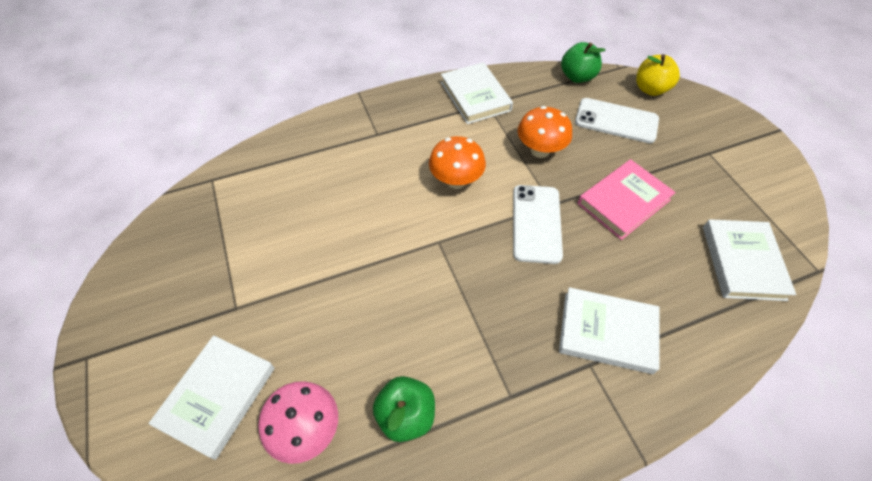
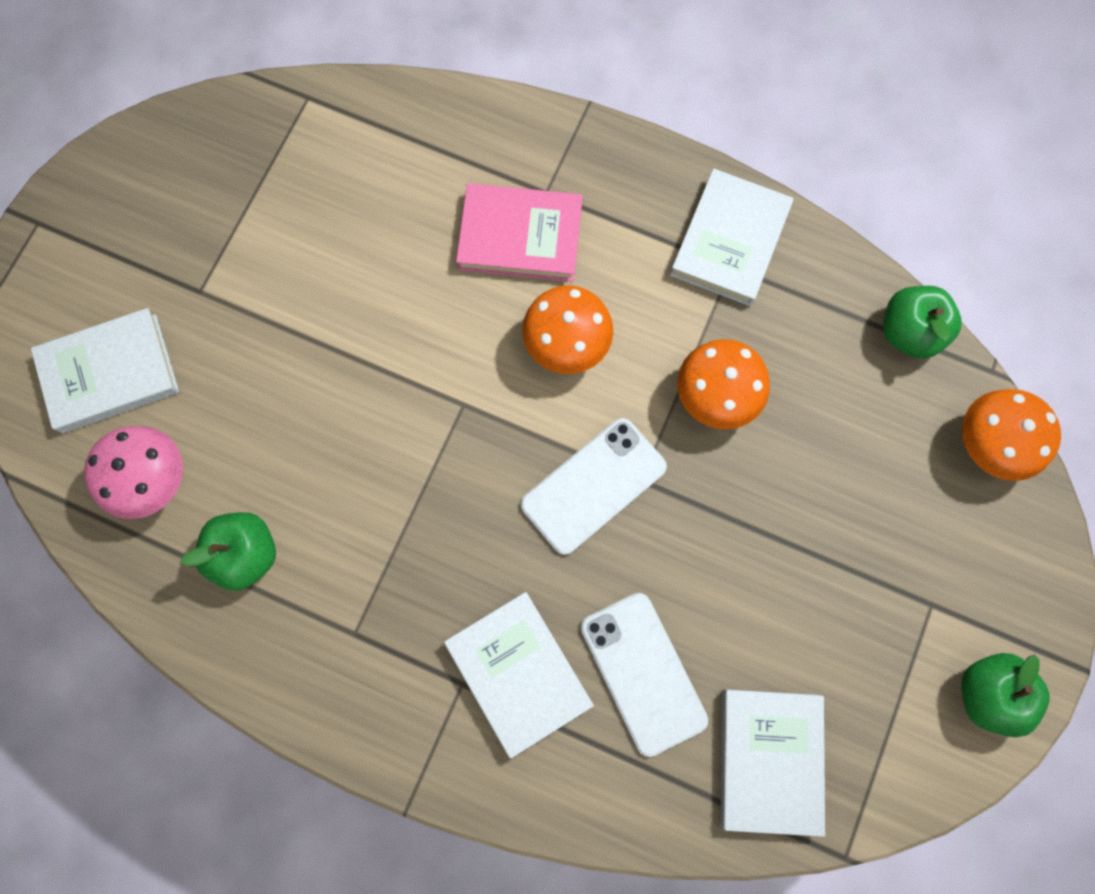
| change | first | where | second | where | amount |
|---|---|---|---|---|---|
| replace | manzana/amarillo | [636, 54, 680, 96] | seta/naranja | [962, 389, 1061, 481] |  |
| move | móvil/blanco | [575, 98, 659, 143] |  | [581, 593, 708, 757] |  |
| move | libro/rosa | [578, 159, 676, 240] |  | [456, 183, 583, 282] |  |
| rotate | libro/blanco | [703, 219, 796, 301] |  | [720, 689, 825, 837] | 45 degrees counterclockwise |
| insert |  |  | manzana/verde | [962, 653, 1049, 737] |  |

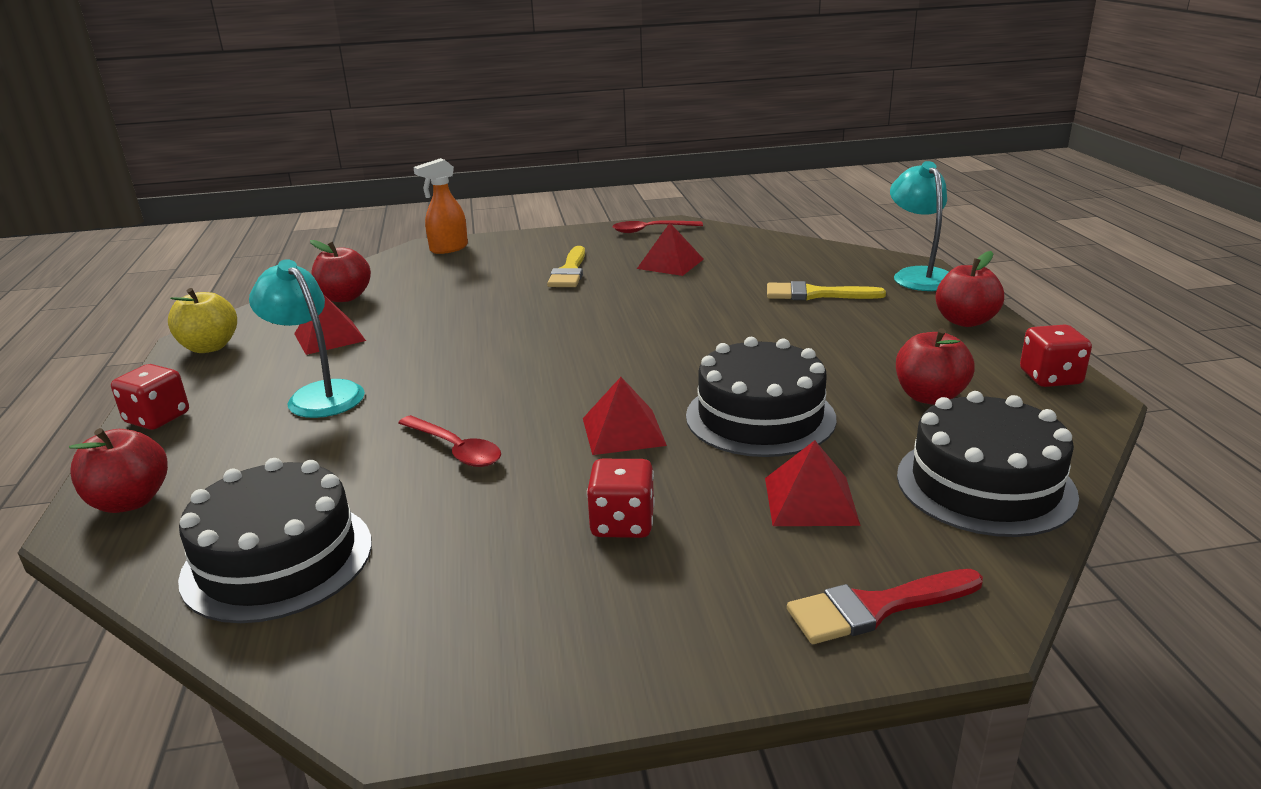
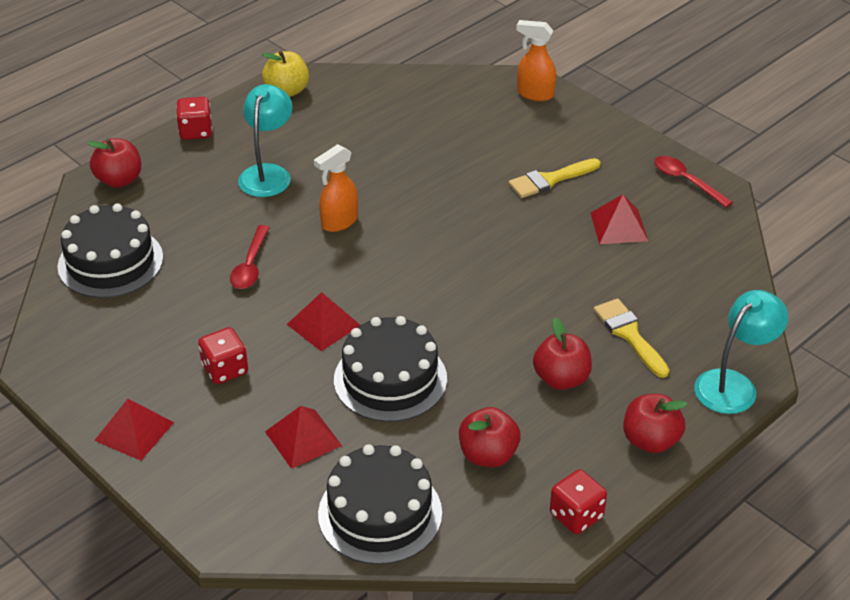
| change | first | where | second | where | amount |
|---|---|---|---|---|---|
| move | manzana/rojo | [310, 240, 371, 302] |  | [533, 318, 592, 390] |  |
| move | pirámide/rojo | [294, 294, 366, 355] |  | [94, 399, 174, 461] |  |
| delete | pincel/rojo | [787, 569, 983, 644] |  |  |  |
| insert |  |  | pulverizador/naranja | [314, 144, 358, 232] |  |

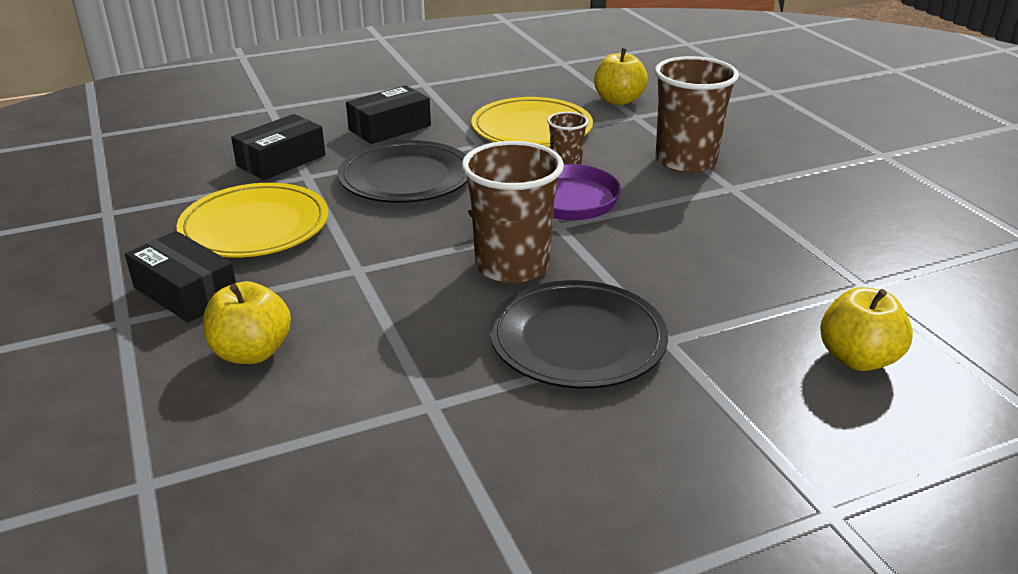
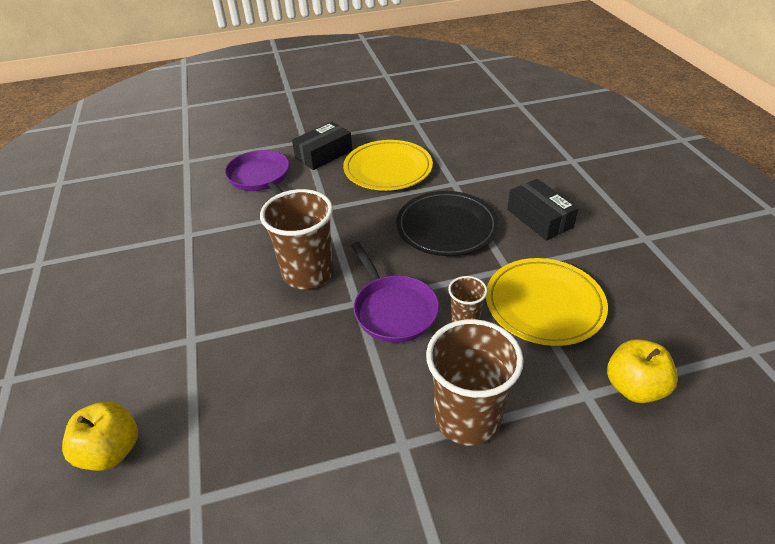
| change | first | where | second | where | amount |
|---|---|---|---|---|---|
| delete | caja/negro | [231, 114, 326, 180] |  |  |  |
| delete | plato/negro | [490, 280, 668, 389] |  |  |  |
| replace | manzana/amarillo | [203, 281, 291, 364] | sartén/morado | [225, 150, 289, 195] |  |

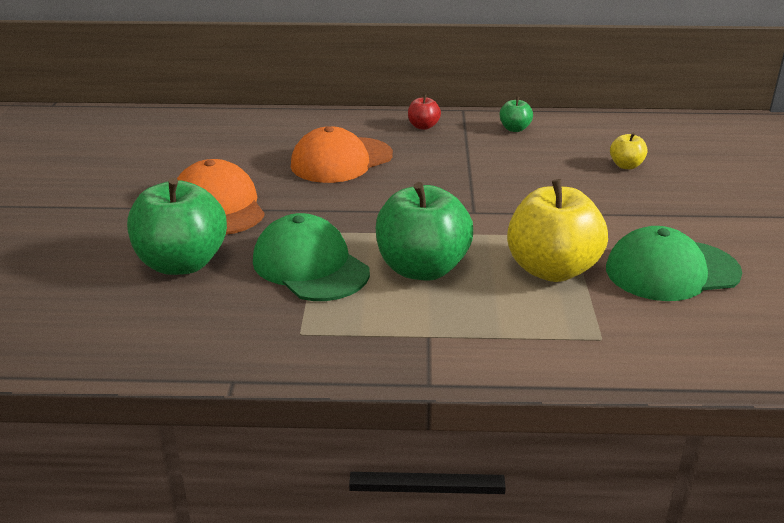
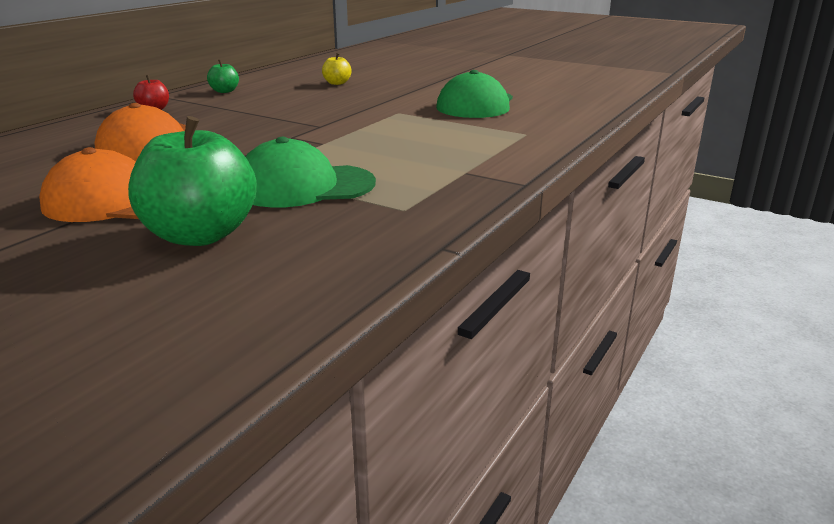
| change | first | where | second | where | amount |
|---|---|---|---|---|---|
| delete | manzana/amarillo | [507, 179, 608, 282] |  |  |  |
| delete | manzana/verde | [376, 182, 473, 281] |  |  |  |

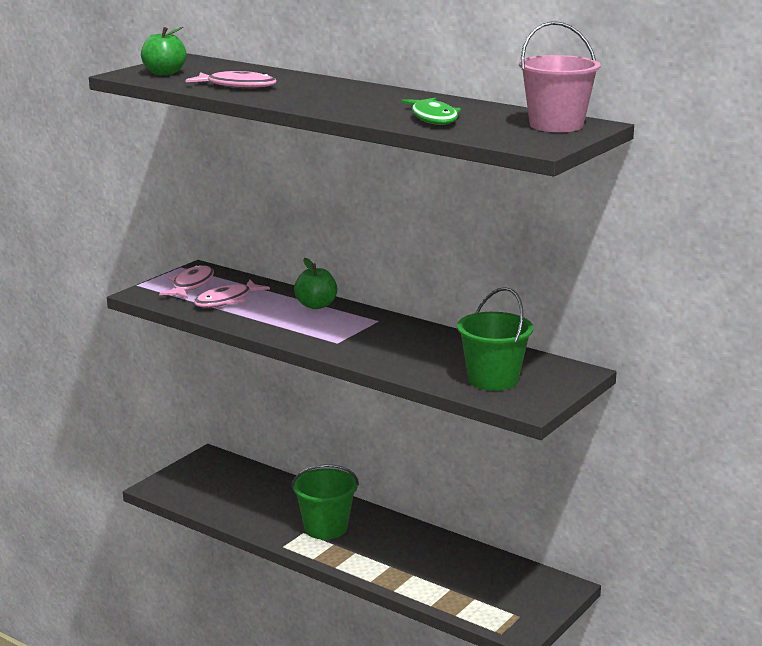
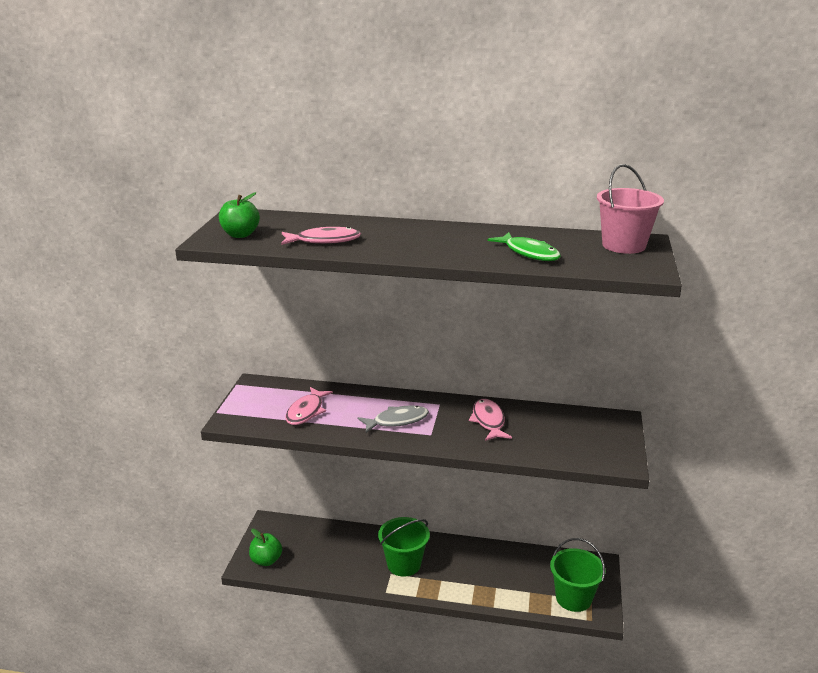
| change | first | where | second | where | amount |
|---|---|---|---|---|---|
| move | manzana/verde | [294, 258, 337, 309] |  | [249, 529, 282, 566] |  |
| move | pez/rosa | [159, 265, 214, 298] |  | [469, 398, 512, 441] |  |
| move | balde/verde | [457, 287, 534, 391] |  | [550, 538, 605, 612] |  |
| insert |  |  | pez/gris | [357, 405, 429, 433] |  |

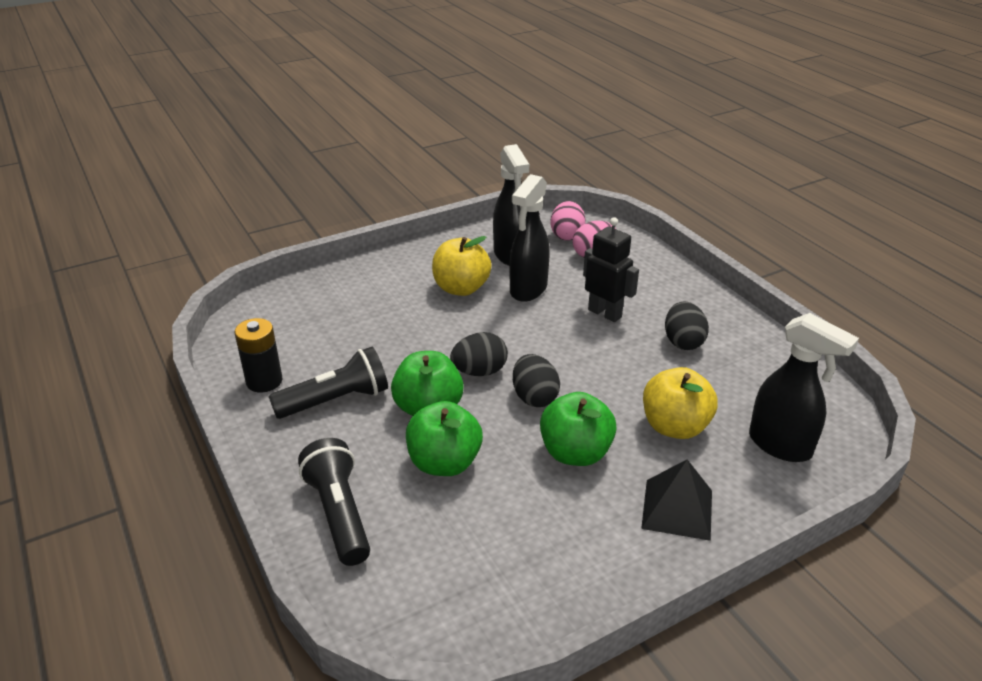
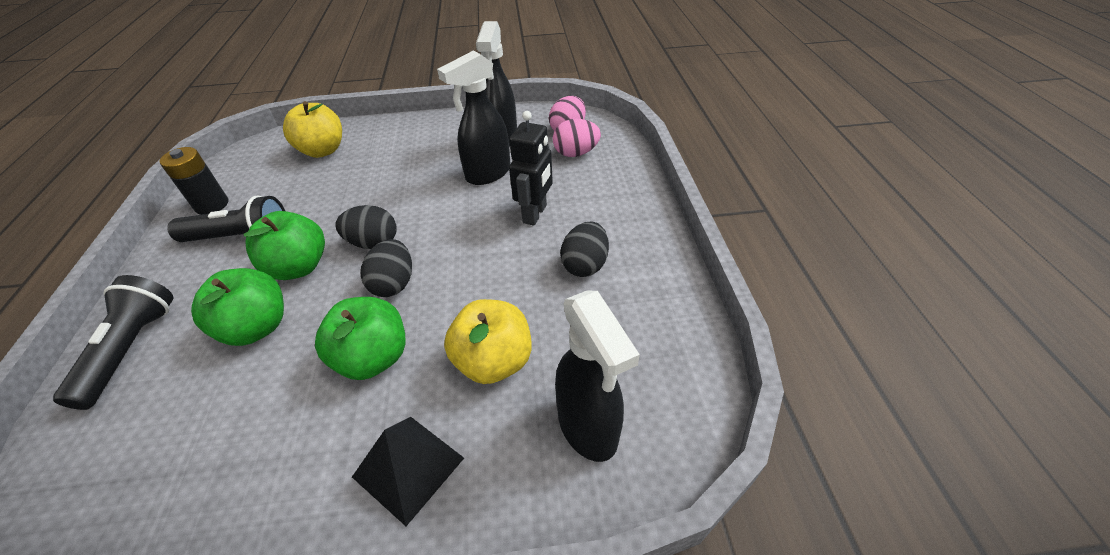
| change | first | where | second | where | amount |
|---|---|---|---|---|---|
| rotate | robot/negro | [583, 217, 639, 322] |  | [509, 111, 553, 226] | 45 degrees clockwise |
| move | manzana/amarillo | [432, 236, 491, 296] |  | [283, 101, 342, 158] |  |

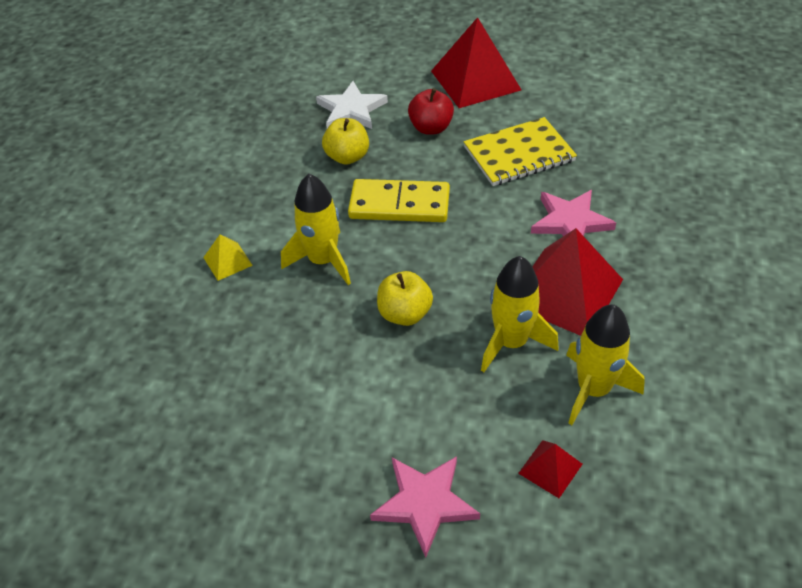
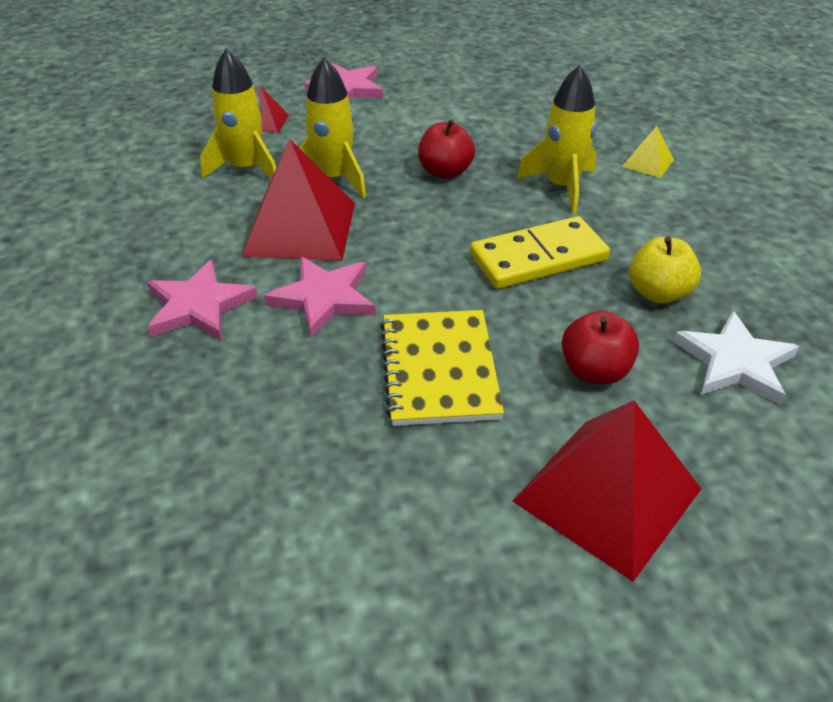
| change | first | where | second | where | amount |
|---|---|---|---|---|---|
| rotate | cuaderno/amarillo | [464, 117, 577, 186] |  | [380, 310, 504, 426] | 45 degrees counterclockwise |
| recolor | manzana/amarillo | [377, 271, 433, 326] | manzana/rojo | [418, 119, 475, 179] |  |
| insert |  |  | estrella/rosa | [147, 260, 258, 340] |  |

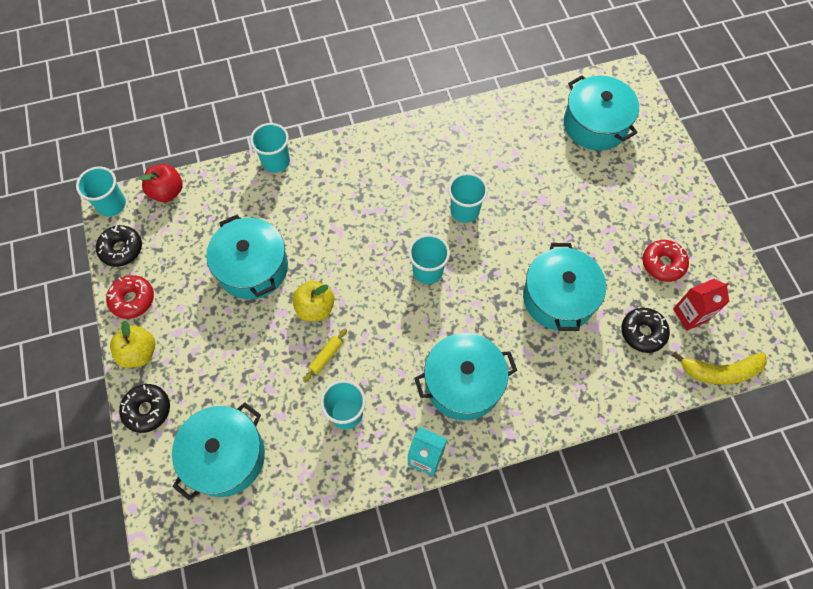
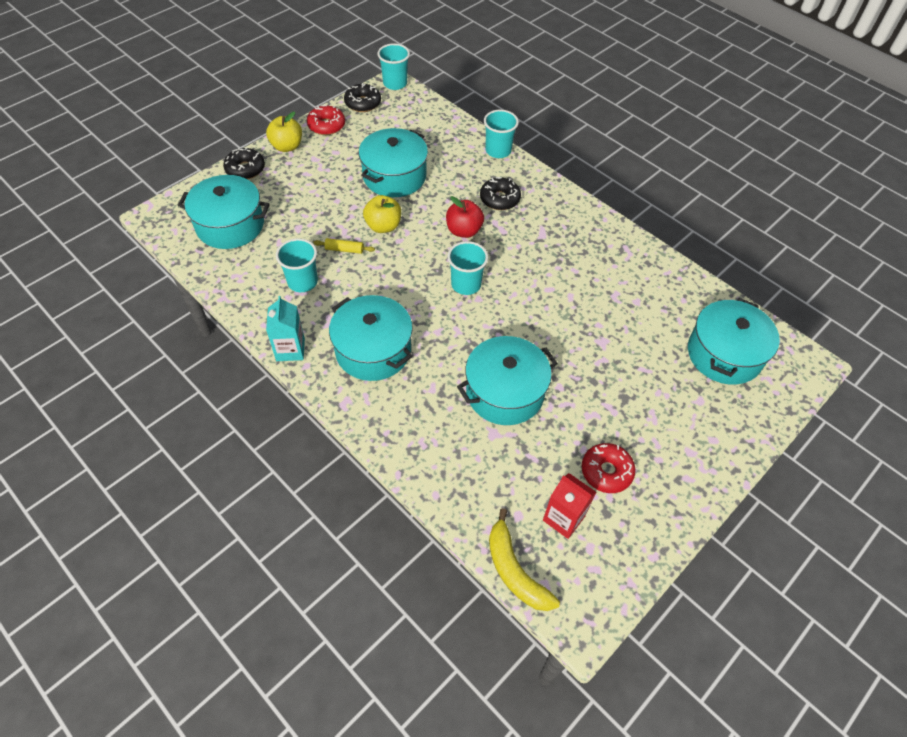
| change | first | where | second | where | amount |
|---|---|---|---|---|---|
| move | manzana/rojo | [139, 164, 183, 202] |  | [446, 196, 484, 238] |  |
| delete | vaso/turquesa | [448, 173, 488, 223] |  |  |  |
| move | rosquilla/negro | [621, 308, 670, 353] |  | [480, 177, 521, 210] |  |

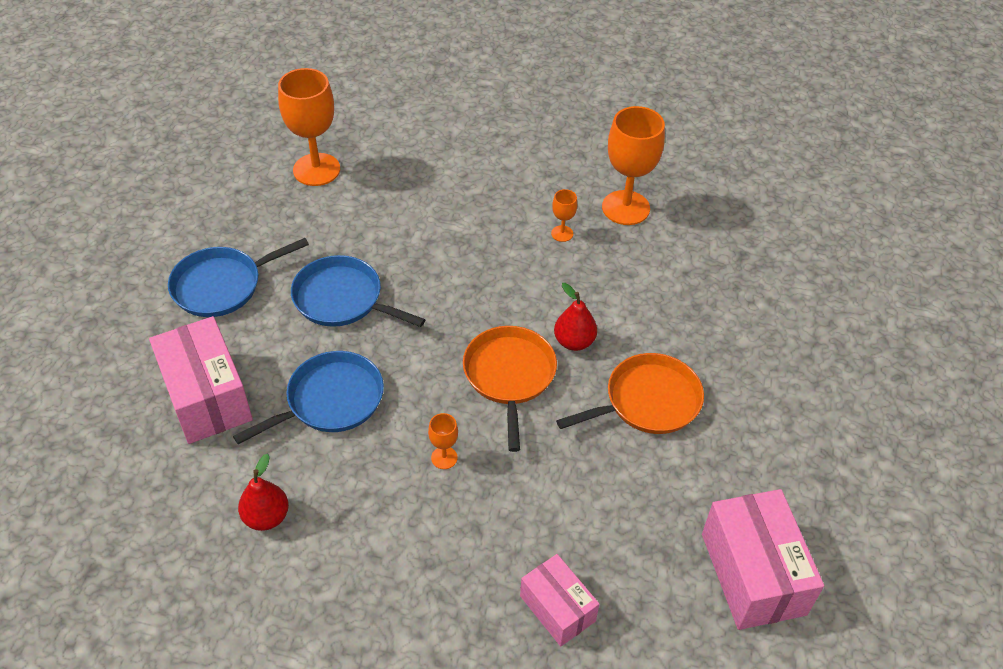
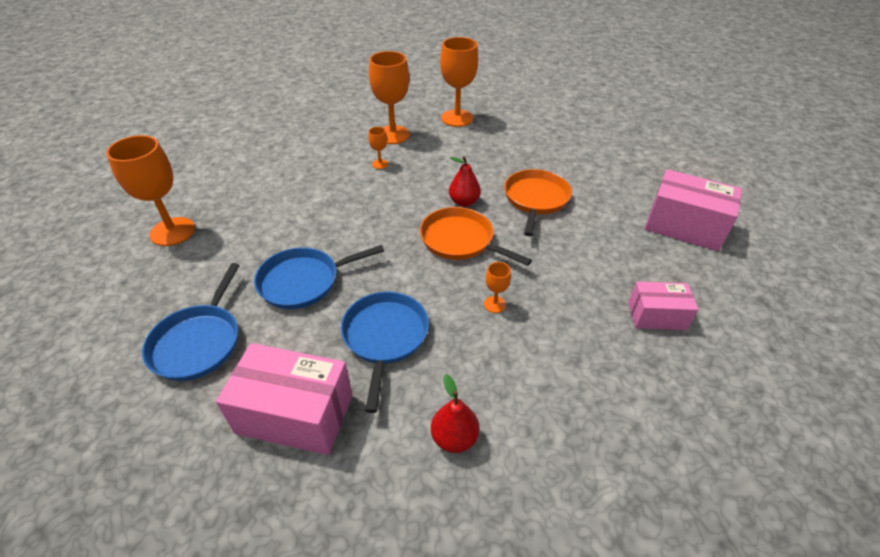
| change | first | where | second | where | amount |
|---|---|---|---|---|---|
| insert |  |  | copa/naranja | [440, 37, 478, 127] |  |

